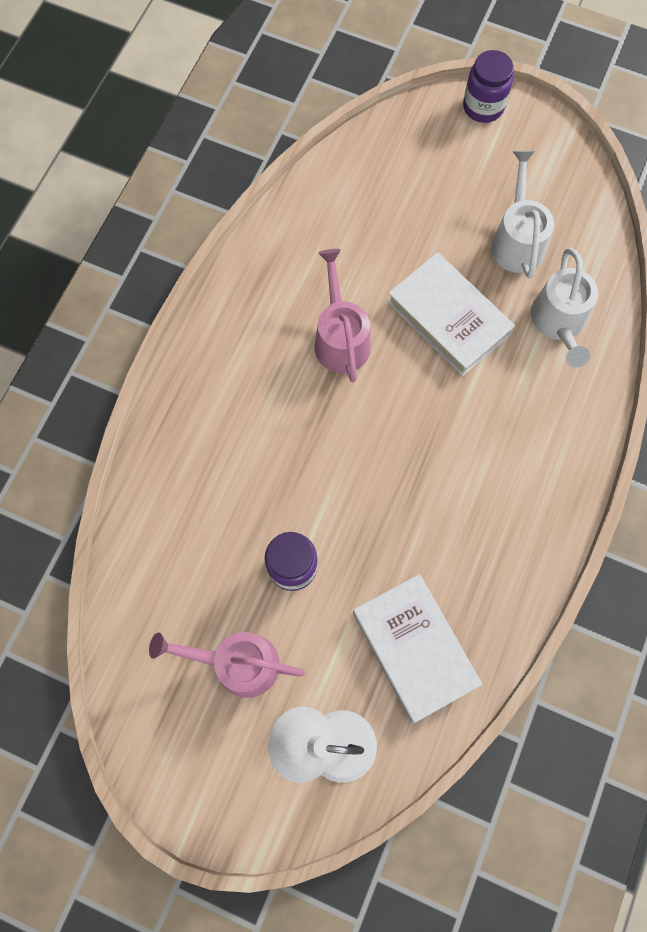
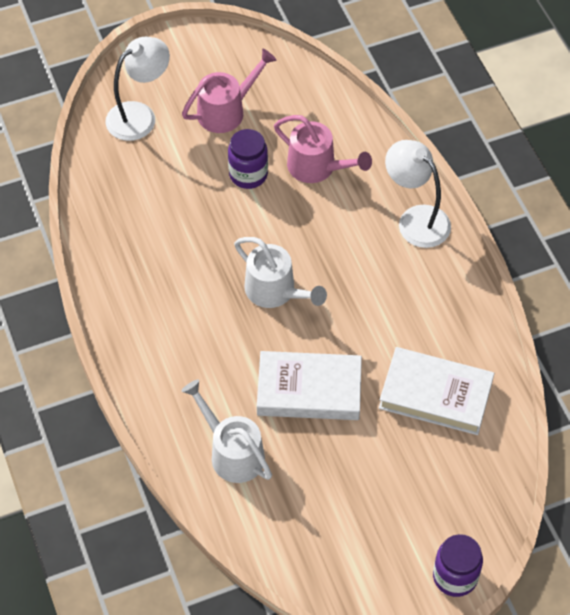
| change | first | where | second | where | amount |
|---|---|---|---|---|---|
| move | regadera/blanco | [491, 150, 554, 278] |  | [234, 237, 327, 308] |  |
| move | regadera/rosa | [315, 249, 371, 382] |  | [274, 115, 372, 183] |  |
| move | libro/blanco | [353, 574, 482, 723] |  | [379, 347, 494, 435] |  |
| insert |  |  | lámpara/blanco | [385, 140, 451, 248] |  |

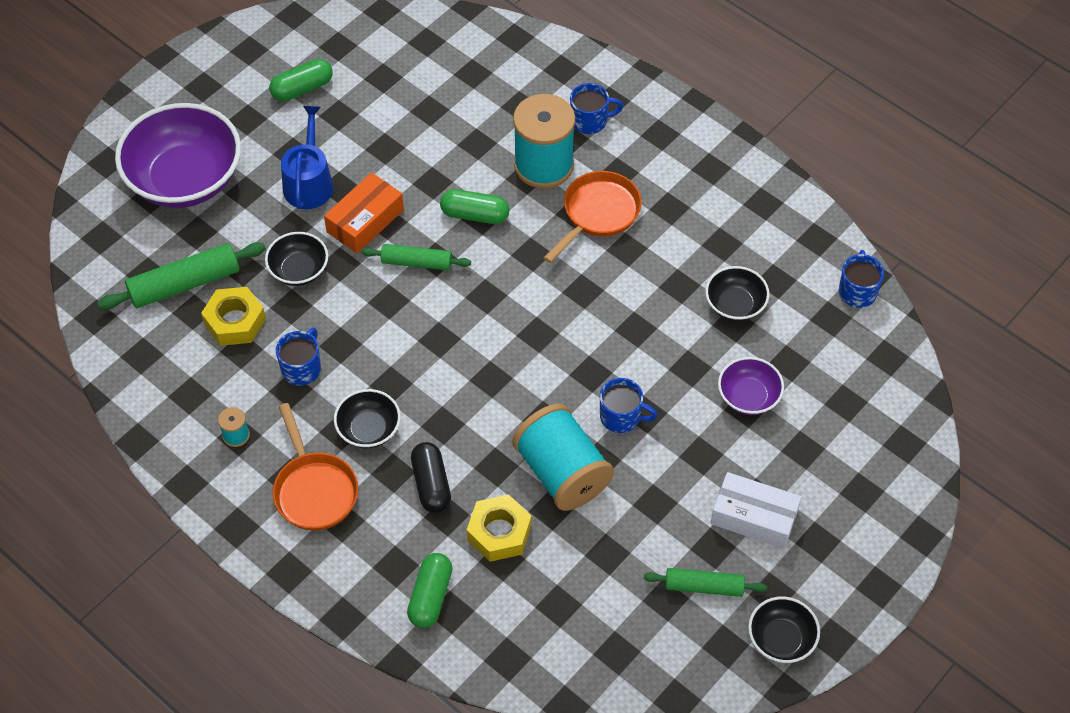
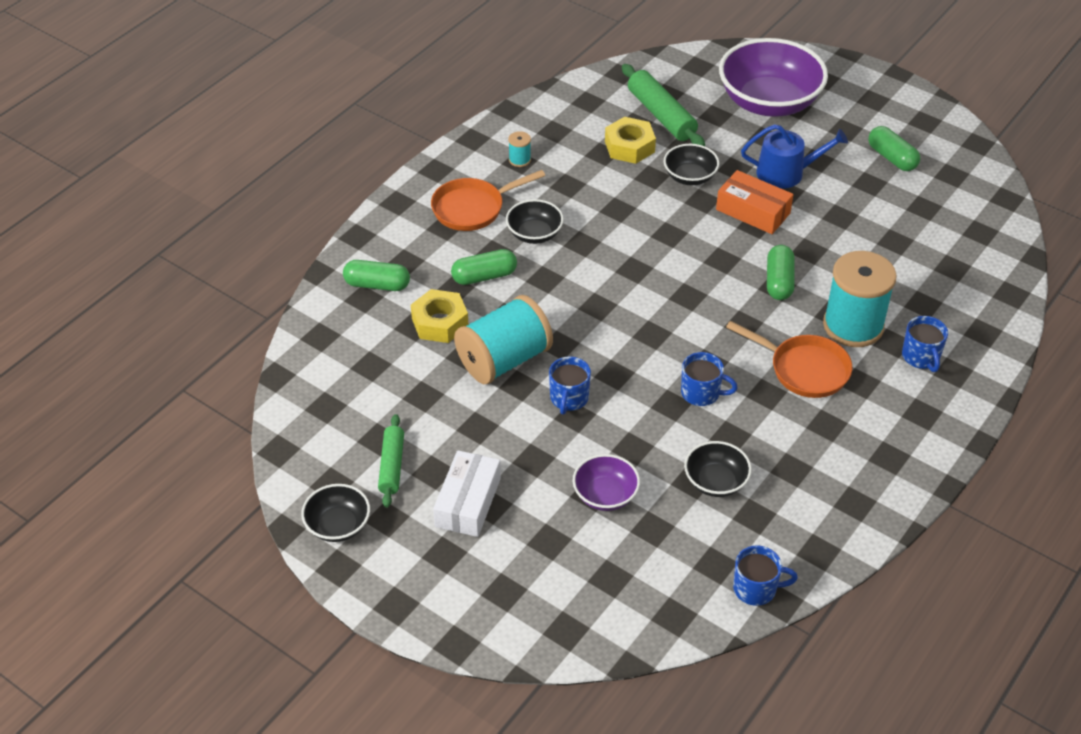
| change | first | where | second | where | amount |
|---|---|---|---|---|---|
| delete | rodillo/verde | [362, 244, 471, 270] |  |  |  |
| move | taza/azul | [276, 328, 321, 386] |  | [681, 352, 738, 406] |  |
| recolor | cápsula/negro | [411, 442, 451, 513] | cápsula/verde | [451, 249, 517, 285] |  |

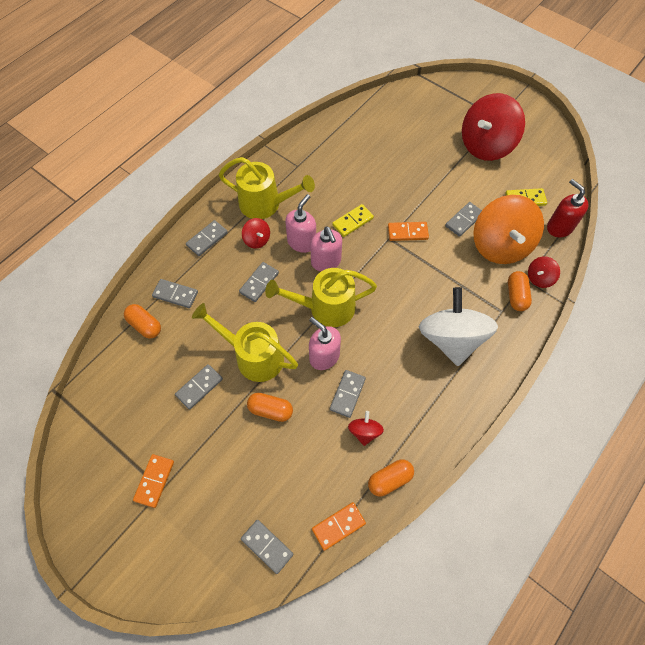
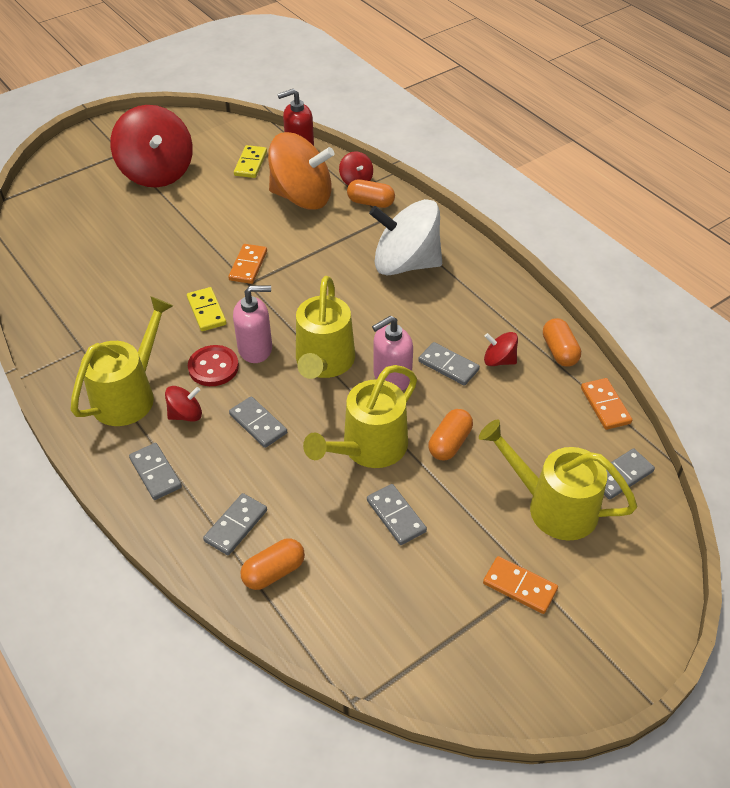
| change | first | where | second | where | amount |
|---|---|---|---|---|---|
| replace | dispensador de jabón/rosa | [285, 194, 316, 253] | botón/rojo | [188, 345, 239, 386] |  |
| delete | ficha de dominó/gris | [445, 202, 482, 237] |  |  |  |
| insert |  |  | regadera/amarillo | [479, 420, 637, 541] |  |

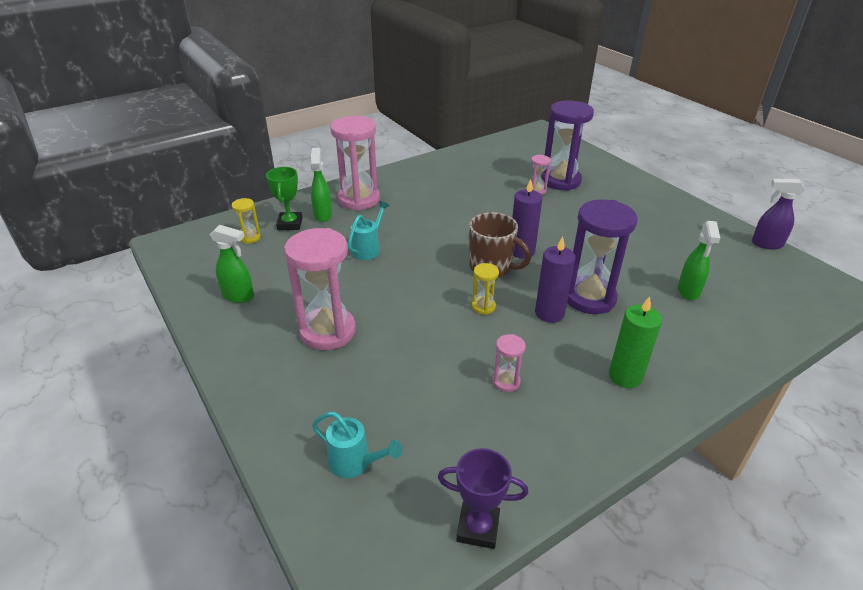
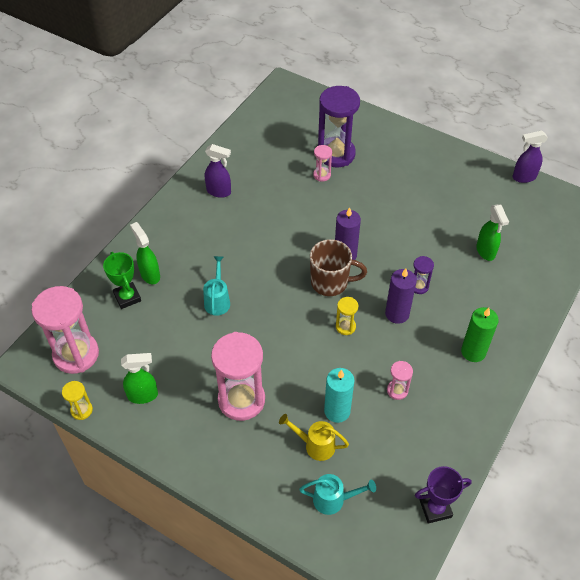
| change | first | where | second | where | amount |
|---|---|---|---|---|---|
| move | reloj de arena/rosa | [330, 116, 380, 211] |  | [31, 286, 99, 374] |  |
| move | reloj de arena/amarillo | [232, 198, 261, 244] |  | [62, 381, 93, 420] |  |
| resize | reloj de arena/morado | [567, 199, 638, 314] |  | [413, 256, 434, 294] | x0.46 |
| insert |  |  | pulverizador/morado | [205, 144, 231, 198] |  |
| insert |  |  | vela/turquesa | [324, 368, 355, 423] |  |
| insert |  |  | regadera/amarillo | [279, 414, 349, 461] |  |

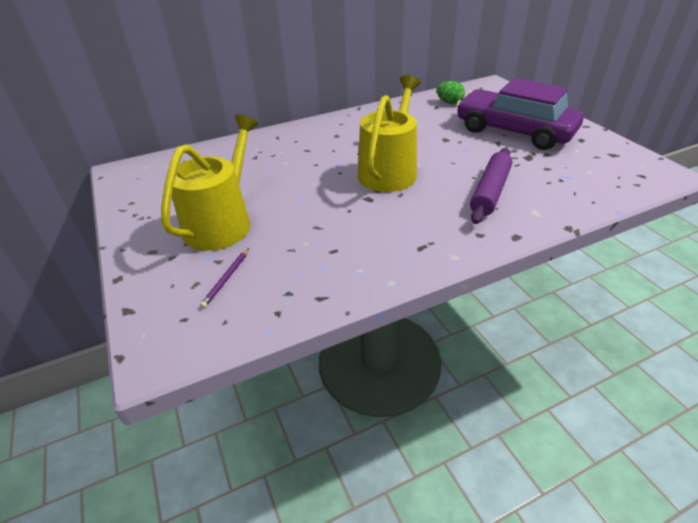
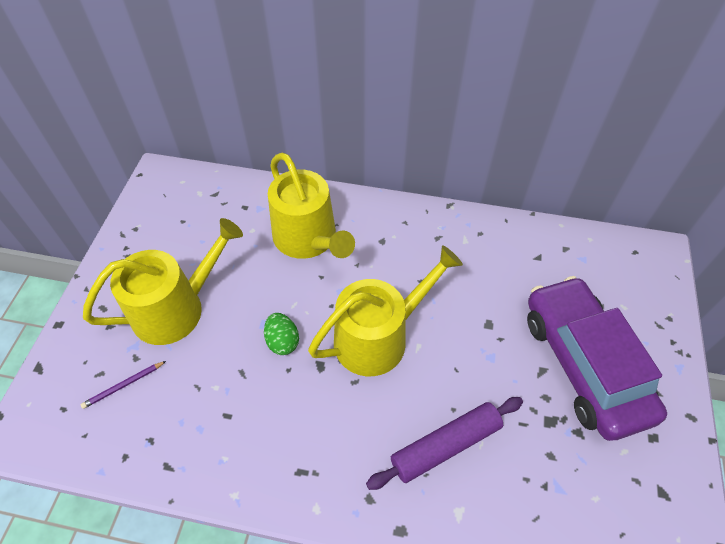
| change | first | where | second | where | amount |
|---|---|---|---|---|---|
| move | huevo/verde | [437, 81, 465, 104] |  | [264, 313, 299, 355] |  |
| insert |  |  | regadera/amarillo | [268, 153, 355, 259] |  |

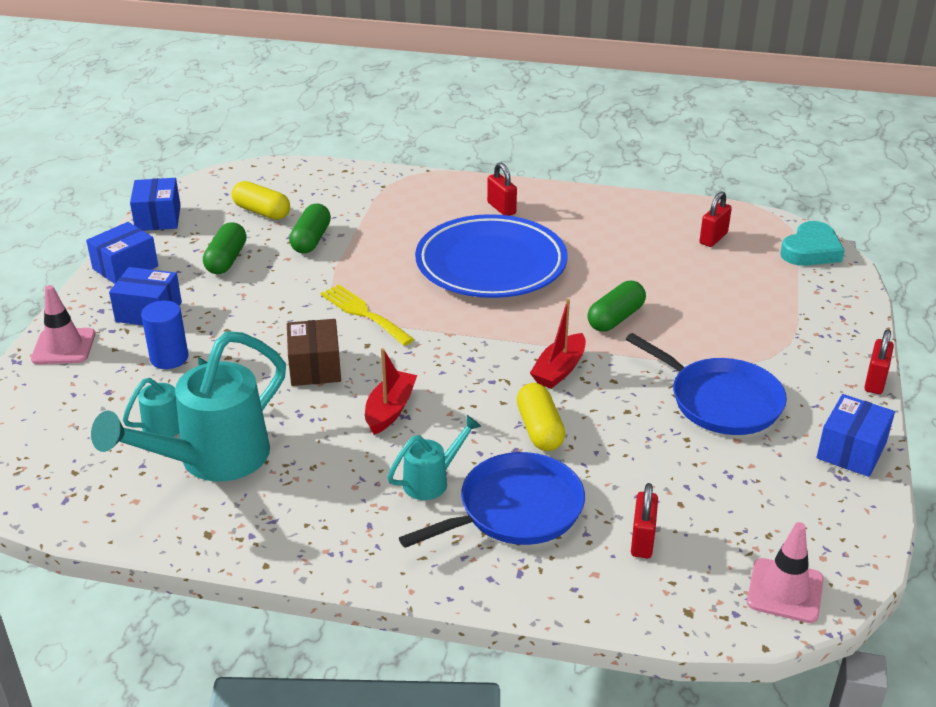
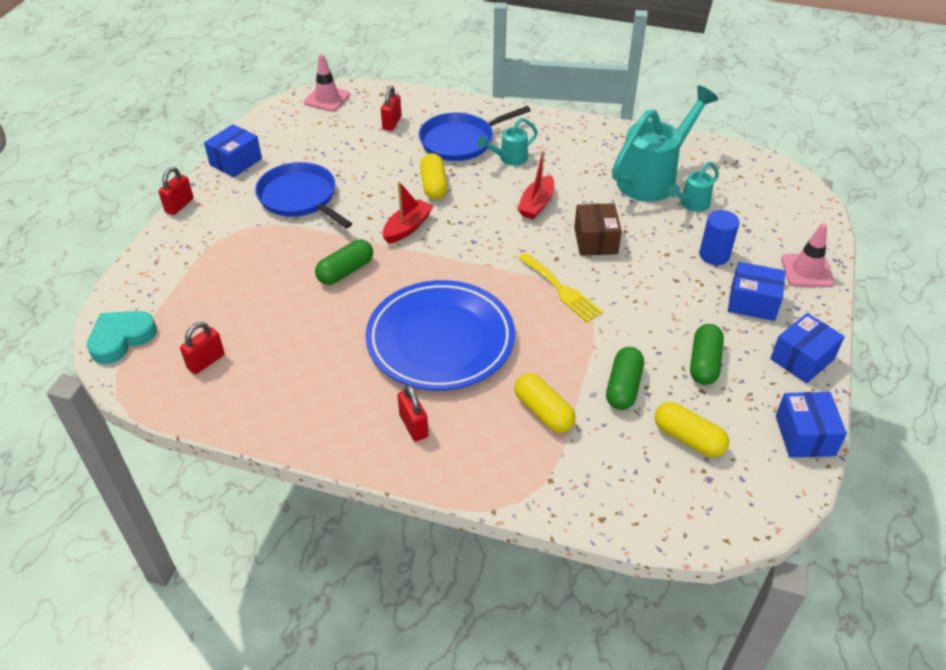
| change | first | where | second | where | amount |
|---|---|---|---|---|---|
| insert |  |  | cápsula/amarillo | [514, 373, 575, 433] |  |

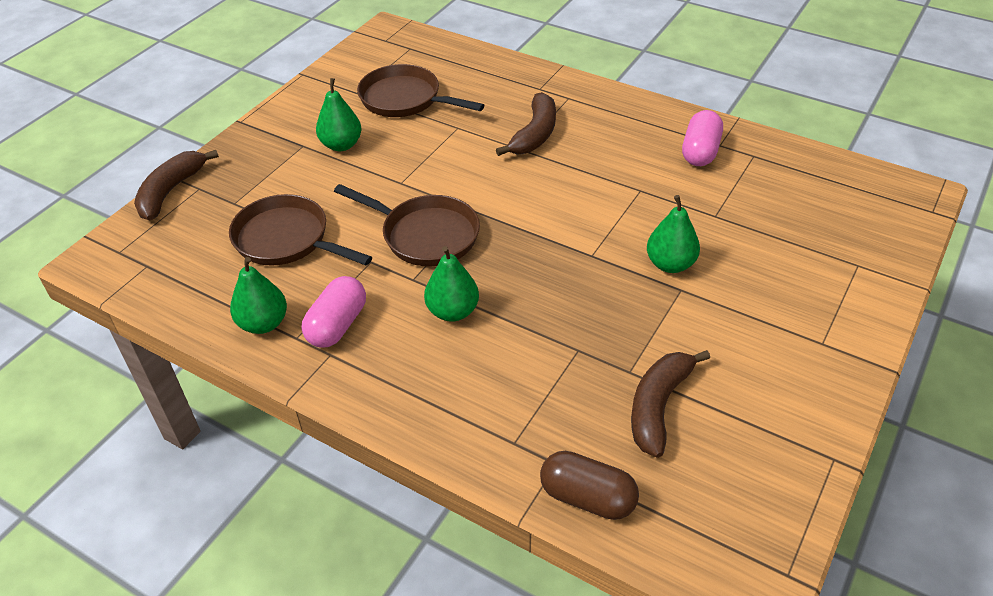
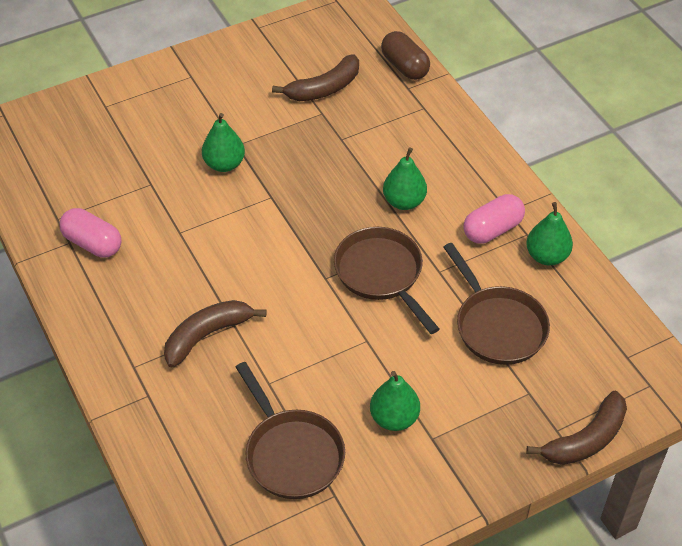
| change | first | where | second | where | amount |
|---|---|---|---|---|---|
| rotate | cápsula/rosa | [682, 110, 723, 166] |  | [59, 208, 121, 257] | 75 degrees clockwise |

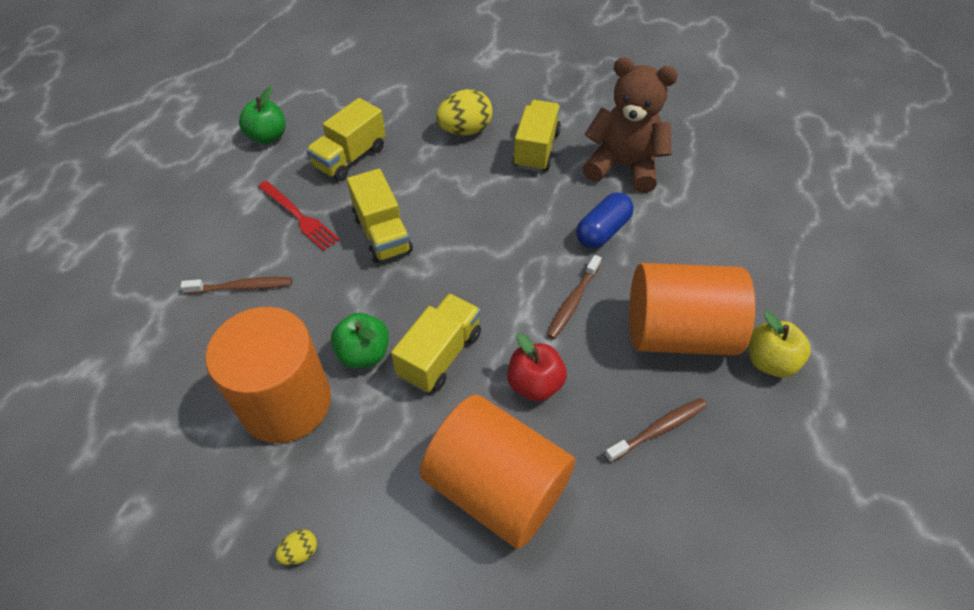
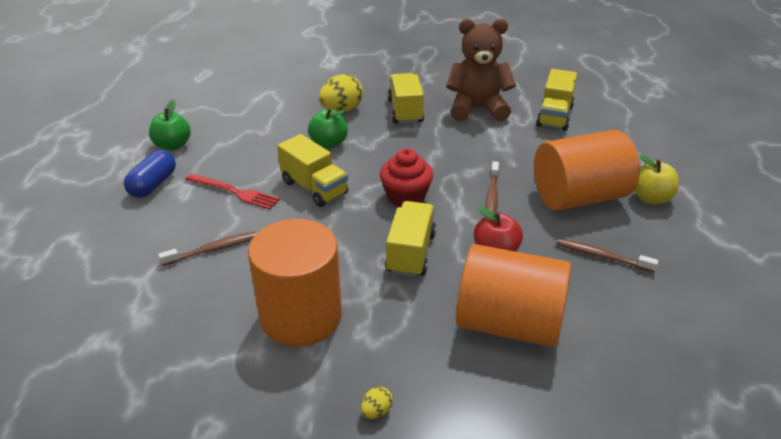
| change | first | where | second | where | amount |
|---|---|---|---|---|---|
| move | camión/amarillo | [306, 98, 386, 181] |  | [536, 69, 577, 131] |  |
| move | cápsula/azul | [576, 192, 634, 249] |  | [124, 150, 176, 198] |  |
| move | manzana/verde | [331, 313, 389, 368] |  | [308, 108, 348, 148] |  |
| rotate | cepillo de dientes/marrón | [604, 398, 707, 463] |  | [556, 238, 658, 272] | 105 degrees counterclockwise |
| insert |  |  | magdalena/rojo | [380, 148, 433, 207] |  |

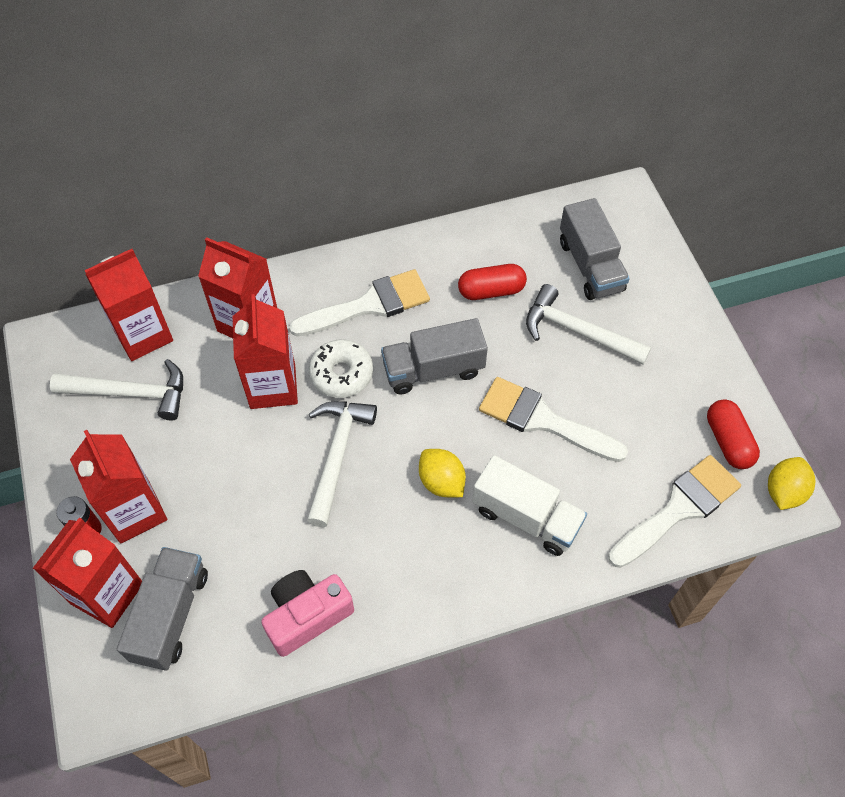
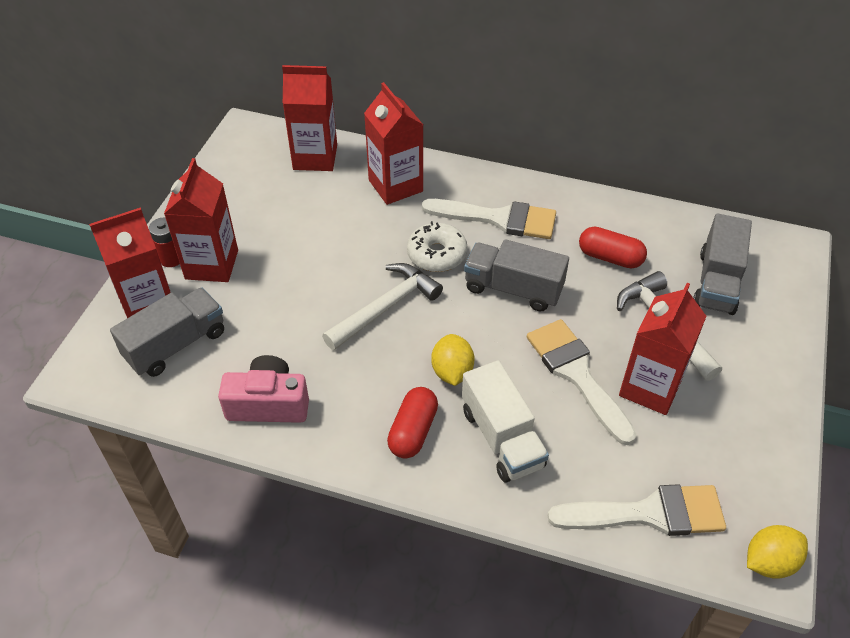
| change | first | where | second | where | amount |
|---|---|---|---|---|---|
| move | cartón de leche/rojo | [233, 294, 298, 409] |  | [619, 283, 706, 415] |  |
| delete | martillo/blanco | [50, 359, 183, 421] |  |  |  |
| move | cápsula/rojo | [707, 399, 760, 469] |  | [387, 387, 438, 458] |  |

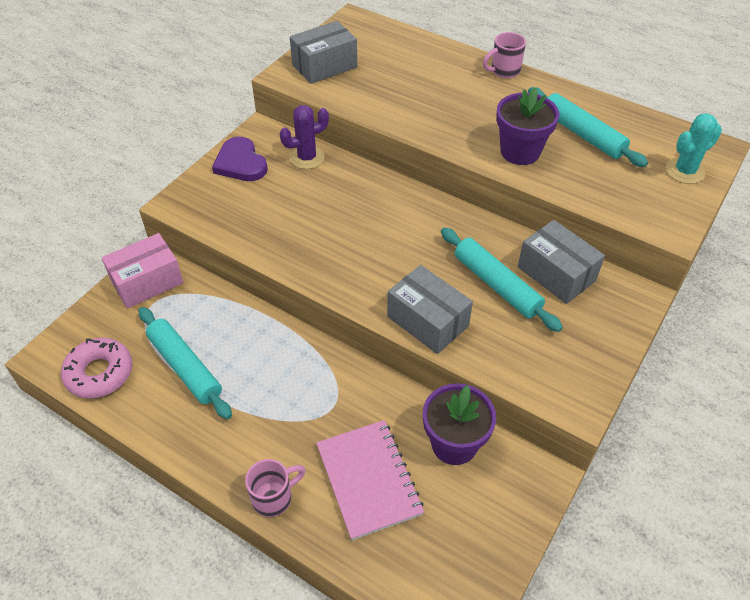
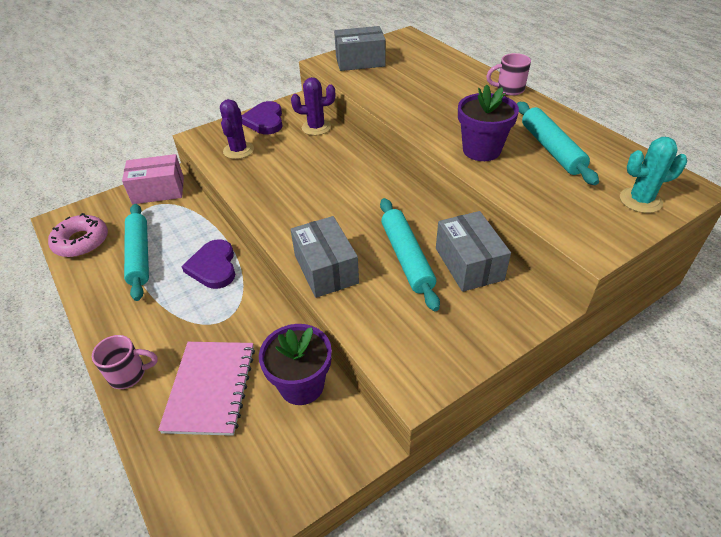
| change | first | where | second | where | amount |
|---|---|---|---|---|---|
| insert |  |  | cactus/morado | [220, 99, 254, 159] |  |
| insert |  |  | corazón/morado | [181, 239, 235, 289] |  |

